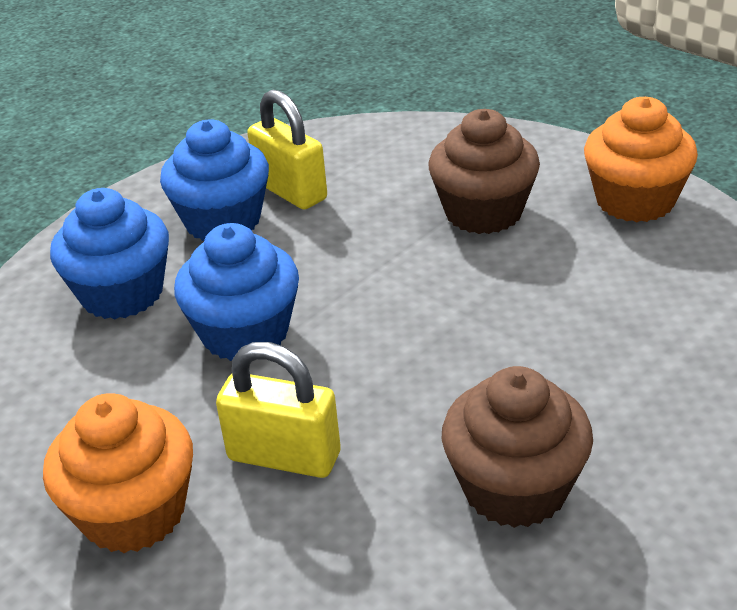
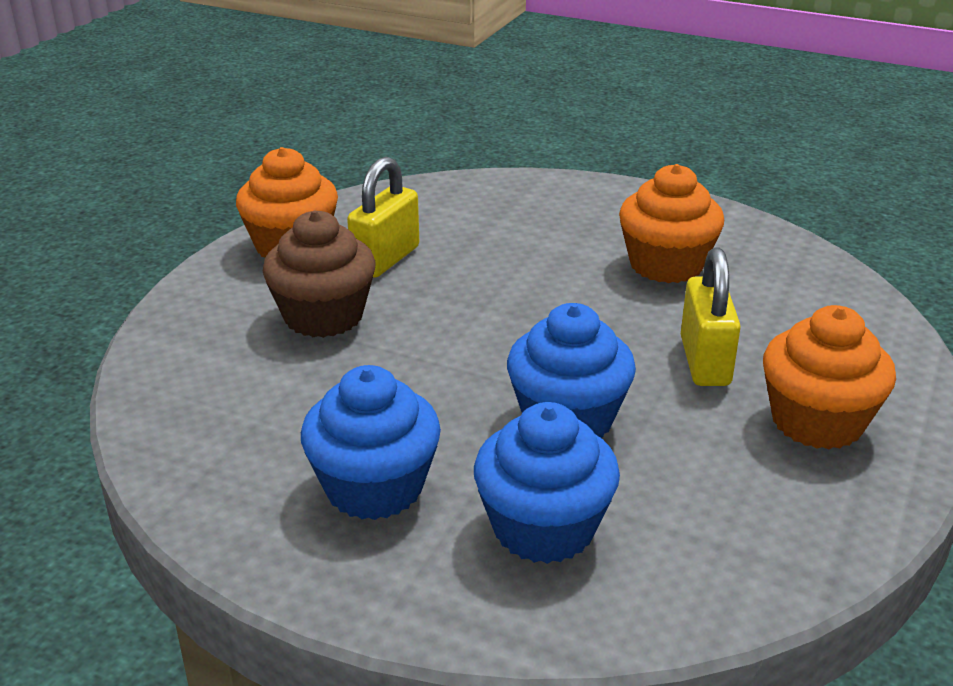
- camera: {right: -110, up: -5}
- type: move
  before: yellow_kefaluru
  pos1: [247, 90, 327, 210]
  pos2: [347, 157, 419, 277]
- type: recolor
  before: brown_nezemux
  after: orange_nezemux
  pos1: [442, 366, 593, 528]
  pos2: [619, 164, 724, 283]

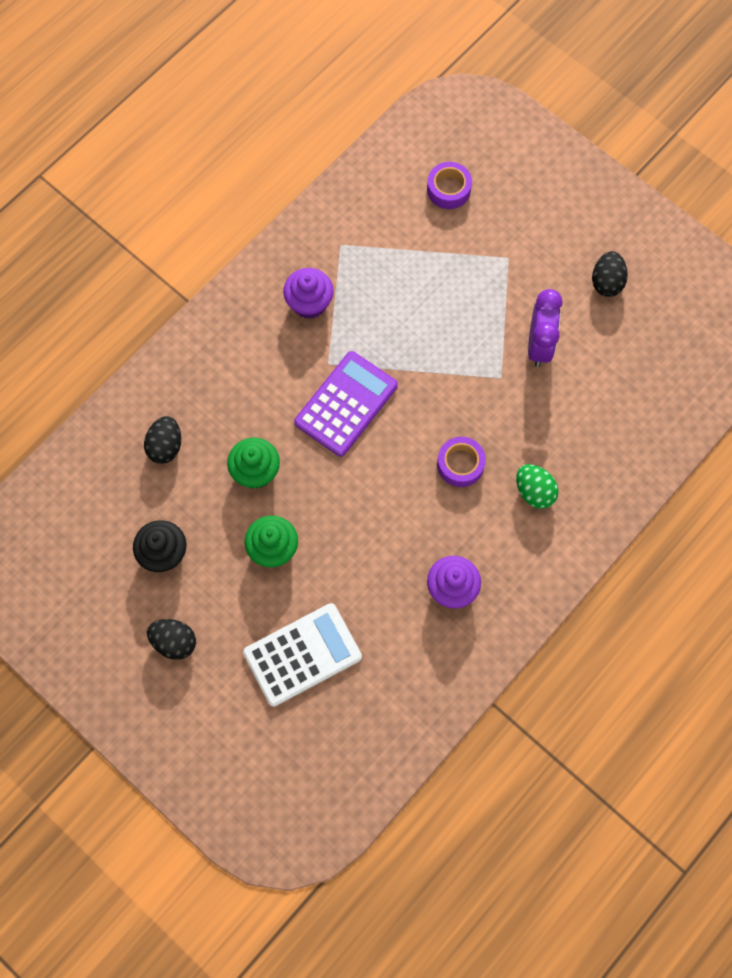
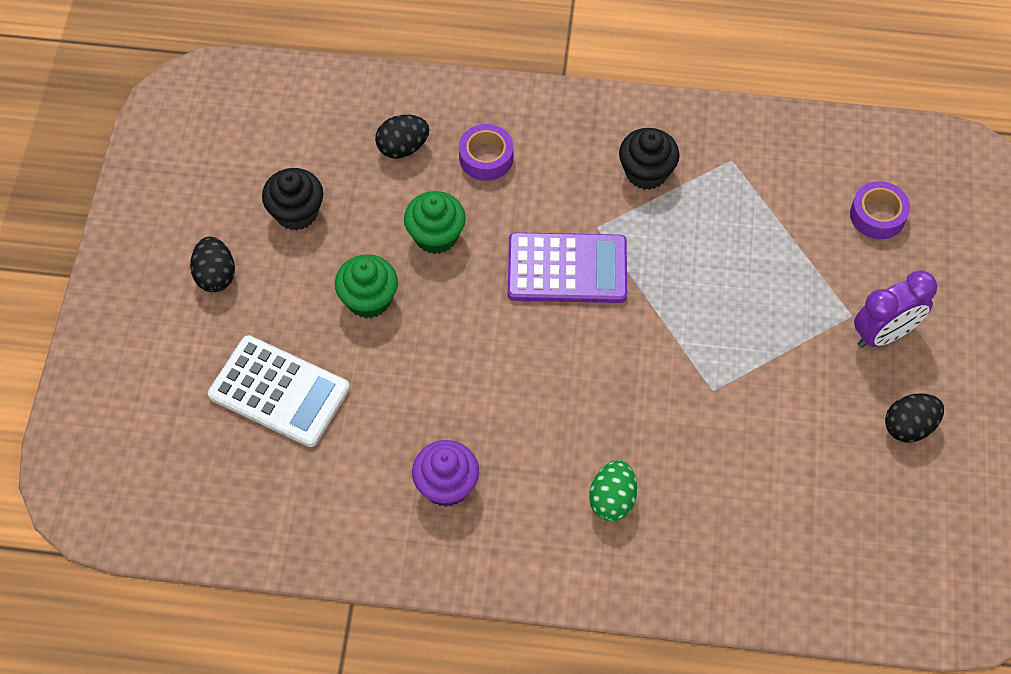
- camera: {right: 55, up: -10}
- type: move
  before: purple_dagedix
  pos1: [437, 437, 486, 487]
  pos2: [459, 124, 514, 181]
- type: move
  before: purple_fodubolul
  pos1: [528, 289, 562, 367]
  pos2: [854, 270, 937, 348]
- type: recolor
  before: purple_nezemux
  after: black_nezemux
  pos1: [283, 268, 334, 319]
  pos2: [619, 128, 680, 190]

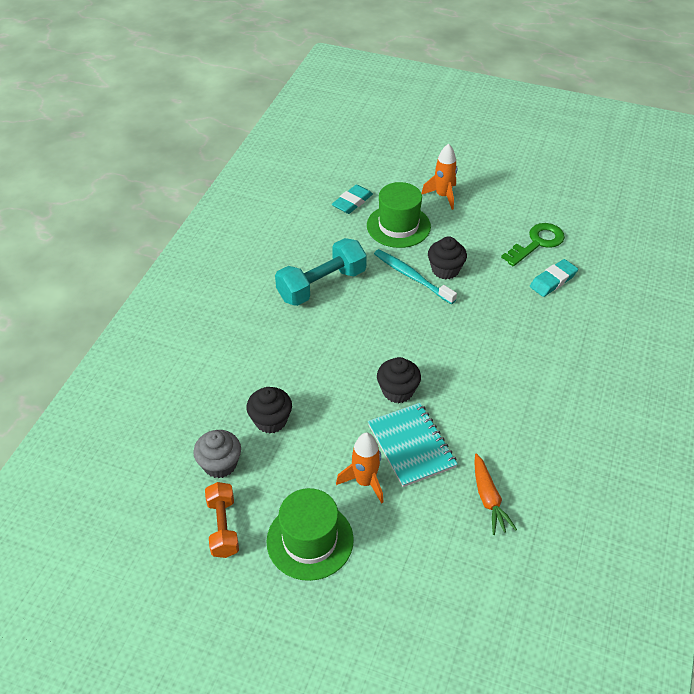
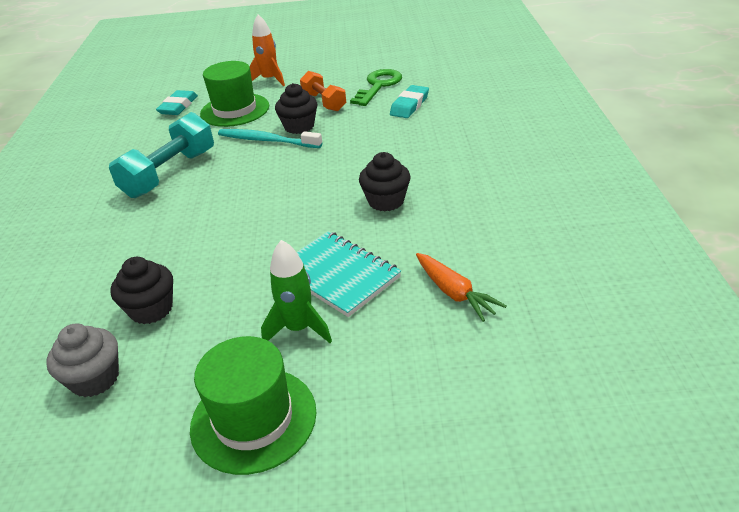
- camera: {right: -20, up: -10}
- type: move
  before: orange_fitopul
  pos1: [205, 482, 239, 558]
  pos2: [300, 71, 346, 111]
- type: move
  before: black_nezemux
  pos1: [377, 357, 421, 403]
  pos2: [359, 152, 411, 211]
- type: recolor
  before: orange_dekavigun
  after: green_dekavigun
  pos1: [336, 433, 384, 504]
  pos2: [261, 240, 332, 343]

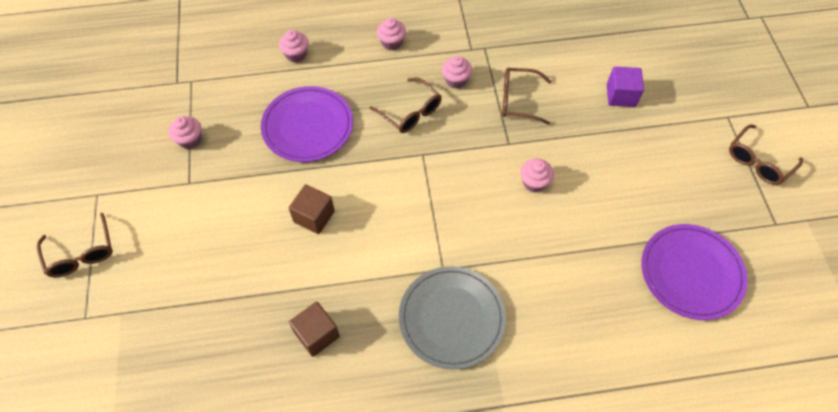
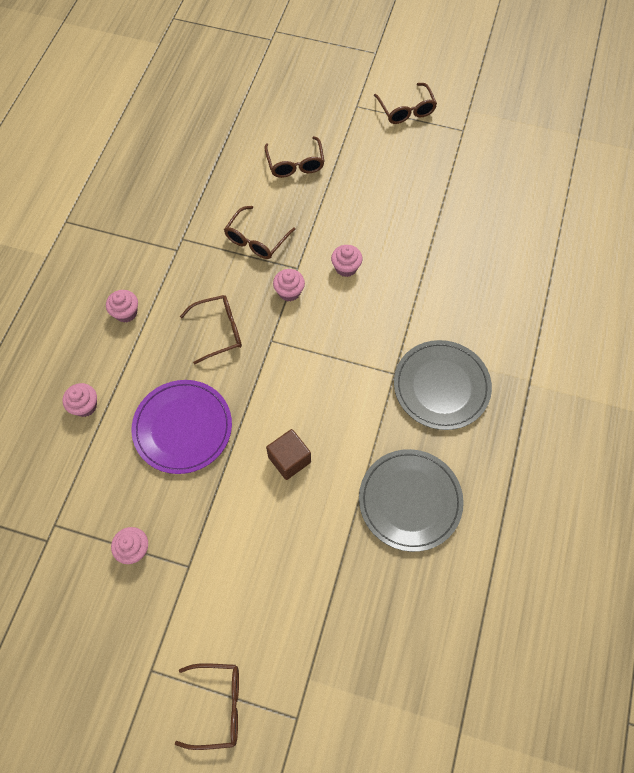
- camera: {right: -65, up: 5}
- type: delete
  before: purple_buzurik
  pos1: [641, 224, 748, 320]
- type: move
  before: pink_nezemux
  pos1: [442, 56, 472, 89]
  pos2: [273, 269, 305, 302]
- type: replace
  before: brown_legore
  after: grey_buzurik
  pos1: [289, 302, 340, 357]
  pos2: [359, 449, 464, 552]
- type: replace
  before: purple_legore
  after: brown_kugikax
  pos1: [607, 67, 644, 107]
  pos2: [264, 136, 325, 178]

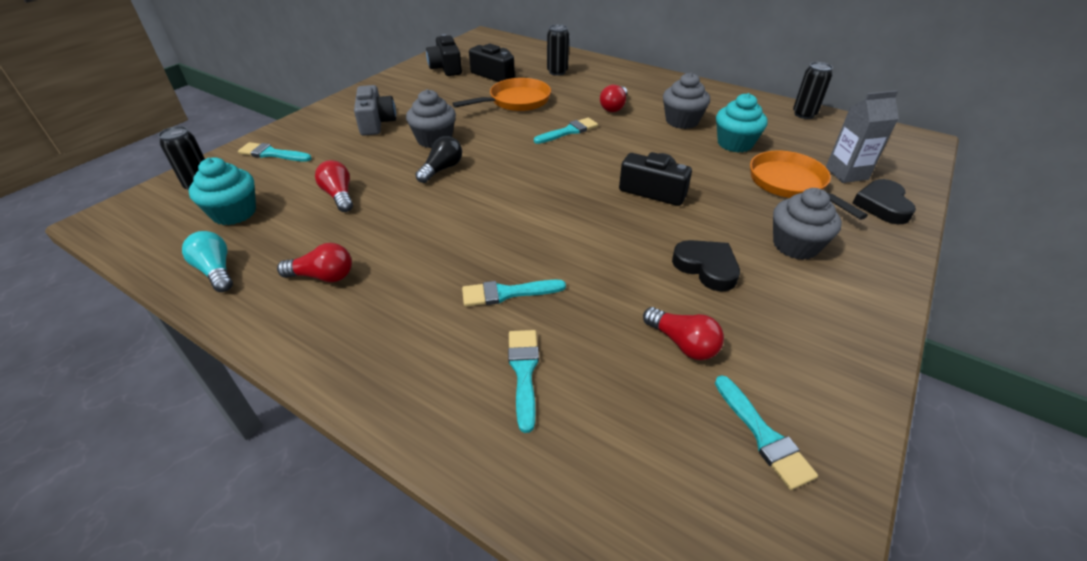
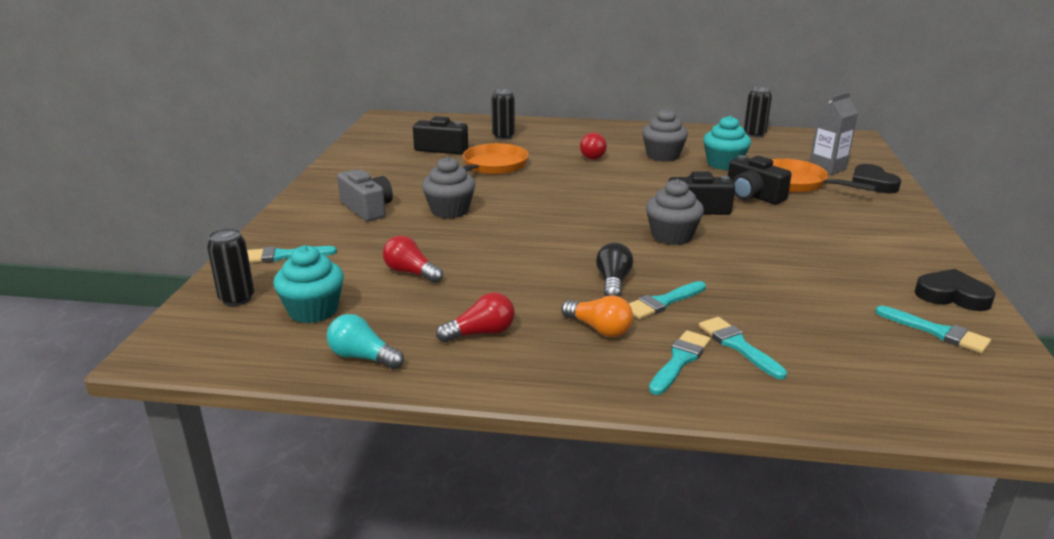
- camera: {right: -25, up: -15}
- type: delete
  before: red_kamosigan
  pos1: [643, 307, 724, 360]
- type: insert
  after: orange_kamosigan
  pos2: [561, 295, 633, 337]
- type: move
  before: black_kamosigan
  pos1: [415, 136, 462, 183]
  pos2: [596, 242, 633, 297]
- type: move
  before: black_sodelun
  pos1: [426, 34, 462, 76]
  pos2: [728, 155, 792, 204]
- type: move
  before: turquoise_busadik
  pos1: [534, 118, 598, 144]
  pos2: [649, 330, 711, 395]
- type: move
  before: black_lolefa
  pos1: [672, 240, 740, 292]
  pos2: [914, 269, 996, 311]
- type: move
  before: grey_nezemux
  pos1: [773, 188, 842, 260]
  pos2: [646, 179, 704, 245]

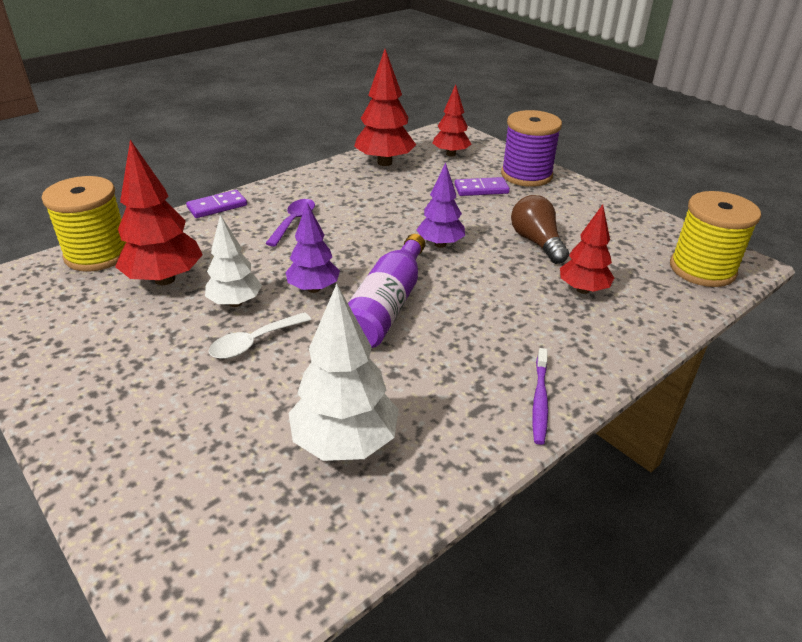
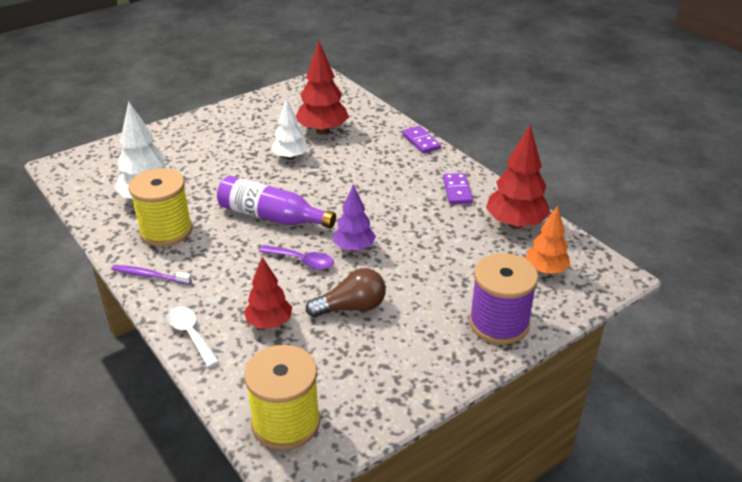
- camera: {right: 95, up: 0}
- type: delete
  before: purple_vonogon
  pos1: [285, 203, 340, 293]
- type: move
  before: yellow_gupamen
  pos1: [42, 176, 126, 271]
  pos2: [129, 168, 193, 247]
- type: move
  before: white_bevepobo
  pos1: [208, 312, 311, 359]
  pos2: [167, 306, 219, 367]
- type: move
  before: purple_bevepobo
  pos1: [265, 199, 315, 246]
  pos2: [259, 245, 334, 270]
- type: move
  before: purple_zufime
  pos1: [454, 177, 510, 196]
  pos2: [443, 173, 473, 204]
- type: recolor
  before: red_vonogon
  after: orange_vonogon
  pos1: [432, 84, 471, 157]
  pos2: [525, 206, 570, 274]

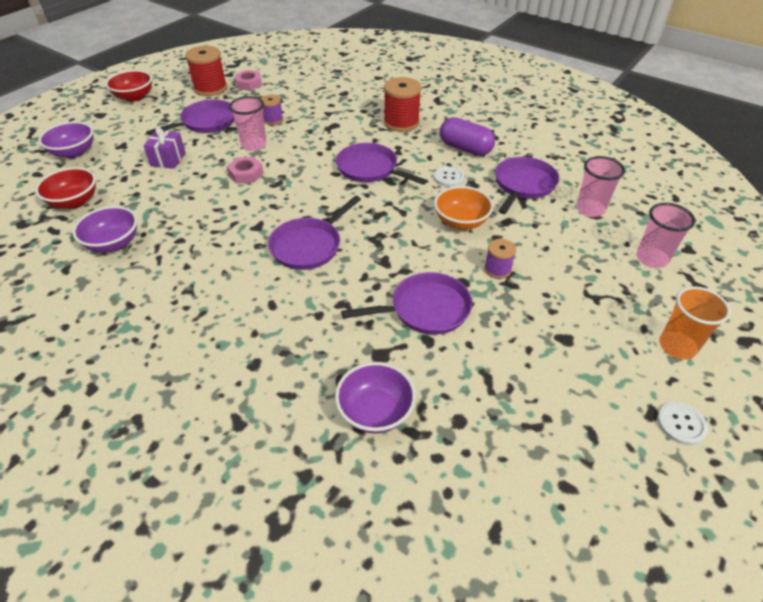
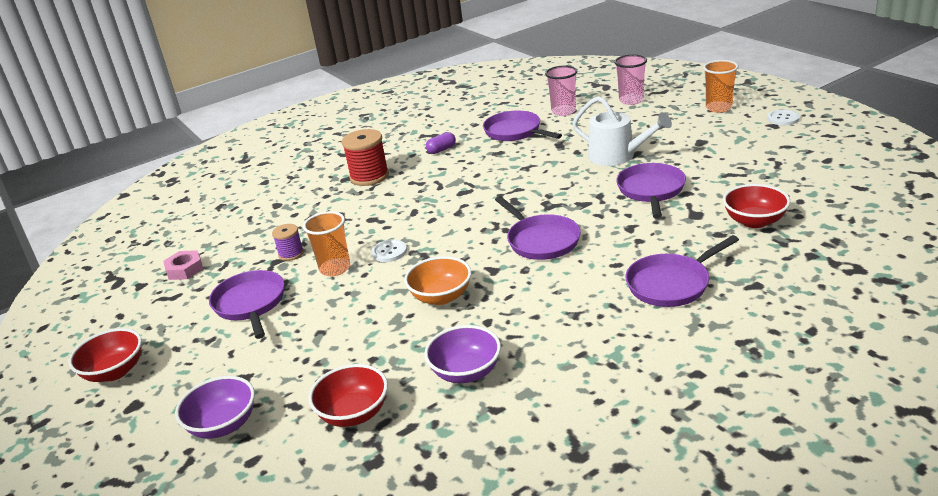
- camera: {right: -65, up: -15}
- type: delete
  before: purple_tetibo
  pos1: [143, 127, 186, 169]
- type: delete
  before: red_gupamen
  pos1: [185, 46, 227, 96]
- type: delete
  before: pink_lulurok
  pos1: [227, 157, 264, 184]
- type: move
  before: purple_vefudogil
  pos1: [336, 143, 427, 185]
  pos2: [626, 235, 739, 307]
- type: move
  before: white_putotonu
  pos1: [434, 166, 465, 187]
  pos2: [371, 239, 407, 262]
- type: move
  before: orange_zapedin
  pos1: [434, 186, 494, 230]
  pos2: [404, 256, 471, 305]
- type: replace
  before: purple_gupamen
  after: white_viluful
  pos1: [484, 239, 516, 279]
  pos2: [573, 96, 672, 166]
- type: recolor
  before: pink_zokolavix
  after: orange_zokolavix
  pos1: [229, 96, 267, 151]
  pos2: [303, 211, 350, 276]
- type: recolor
  before: purple_zapedin
  after: red_zapedin
  pos1: [335, 362, 416, 434]
  pos2: [723, 184, 790, 228]
- type: resize
  before: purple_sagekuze
  pos1: [440, 117, 495, 156]
  pos2: [426, 132, 456, 154]
  scale: 0.56

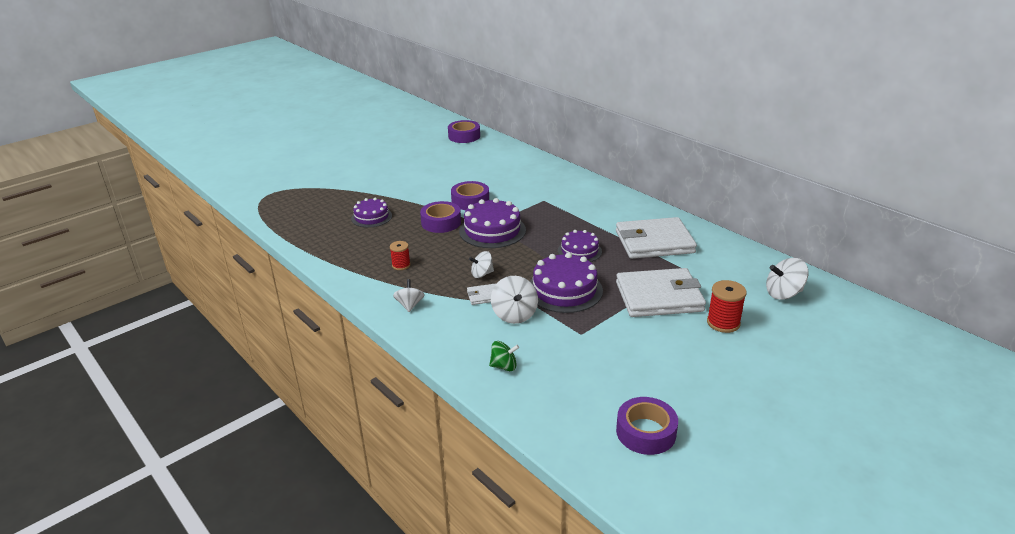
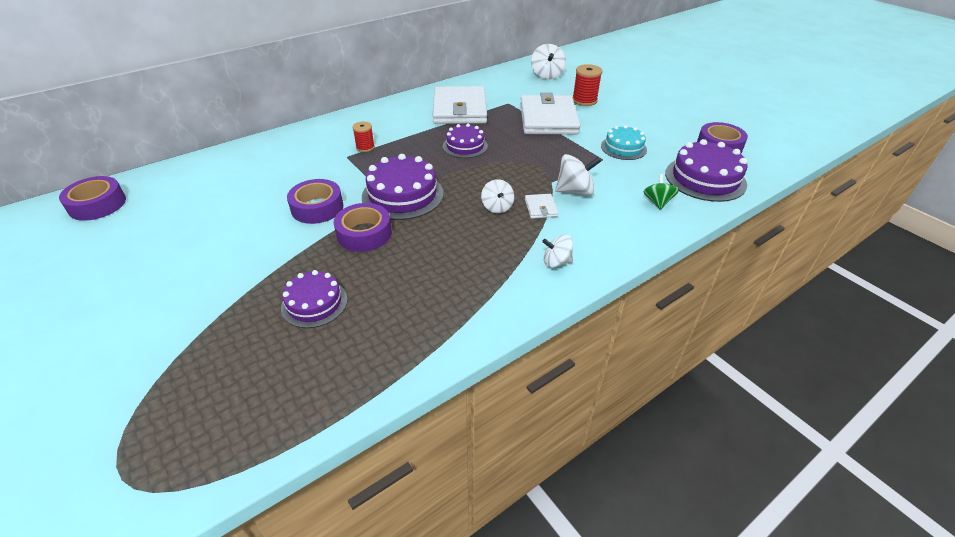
- camera: {right: -85, up: 10}
- type: insert
  after: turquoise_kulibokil
  pos2: [601, 125, 647, 160]
- type: move
  before: red_gupamen
  pos1: [390, 241, 411, 270]
  pos2: [352, 122, 375, 152]
- type: move
  before: purple_kulibokil
  pos1: [530, 252, 603, 313]
  pos2: [665, 139, 748, 202]

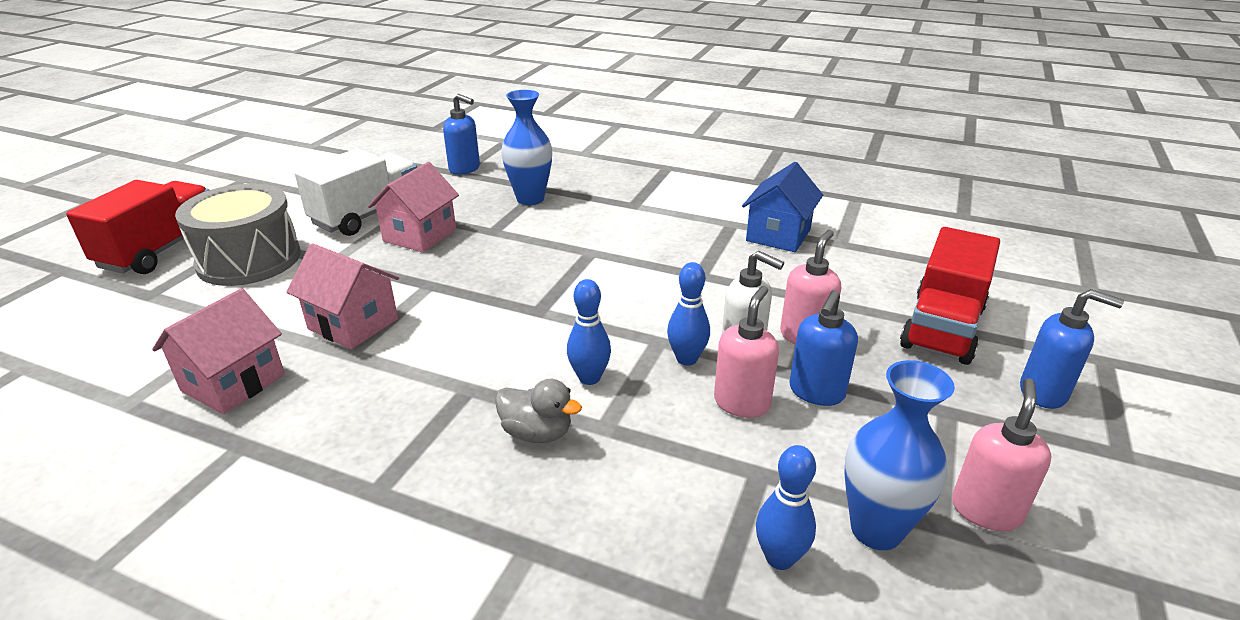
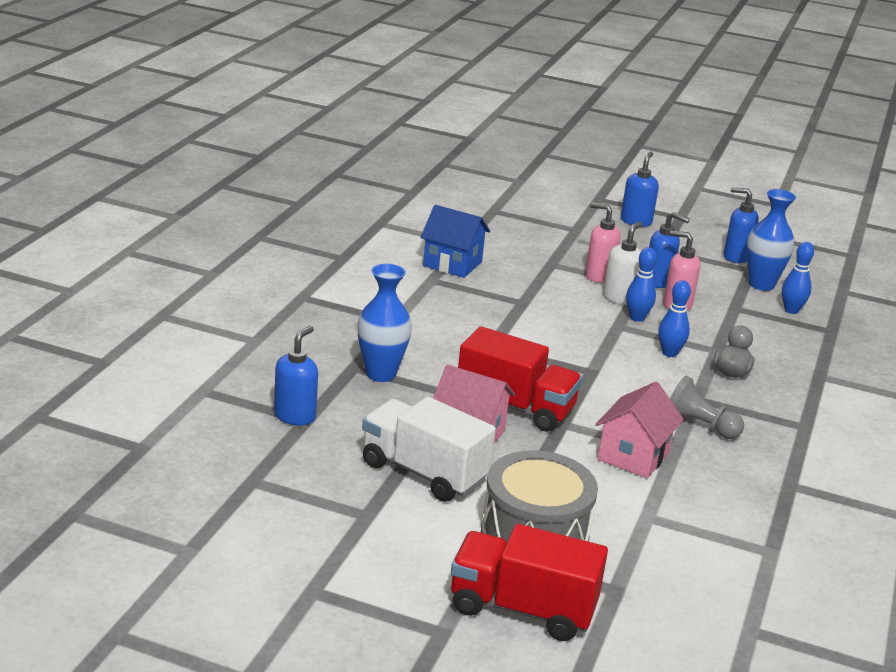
- camera: {right: -95, up: -5}
- type: delete
  before: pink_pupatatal
  pos1: [152, 288, 285, 414]
- type: insert
  after: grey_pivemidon
  pos2: [670, 376, 744, 439]
- type: move
  before: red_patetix
  pos1: [900, 227, 1000, 365]
  pos2: [458, 326, 582, 432]
- type: recolor
  before: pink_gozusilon
  after: blue_gozusilon
  pos1: [952, 378, 1051, 531]
  pos2: [724, 187, 759, 263]

